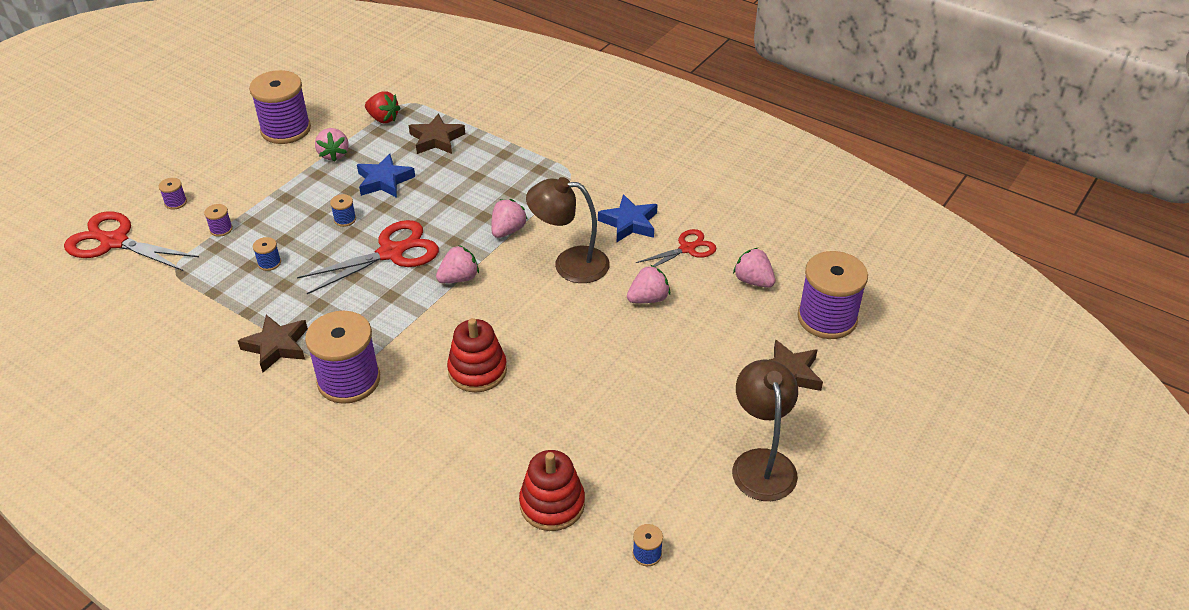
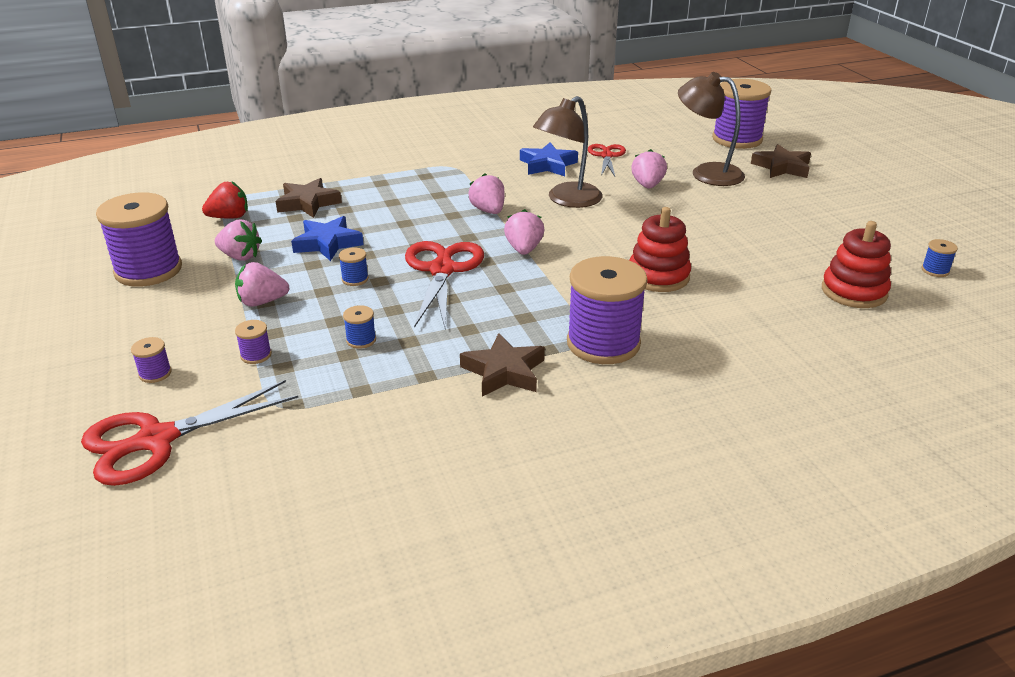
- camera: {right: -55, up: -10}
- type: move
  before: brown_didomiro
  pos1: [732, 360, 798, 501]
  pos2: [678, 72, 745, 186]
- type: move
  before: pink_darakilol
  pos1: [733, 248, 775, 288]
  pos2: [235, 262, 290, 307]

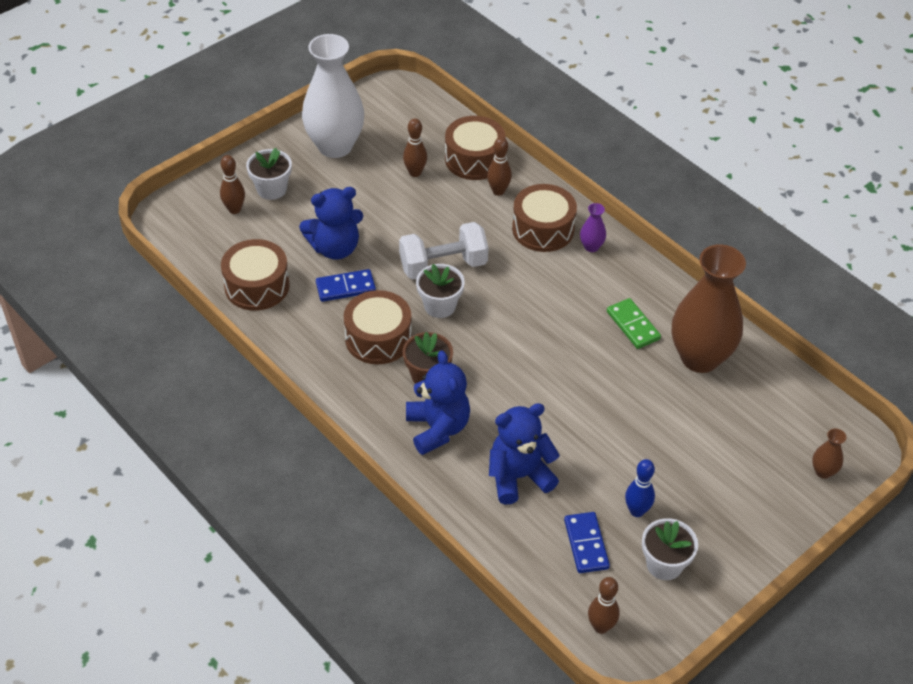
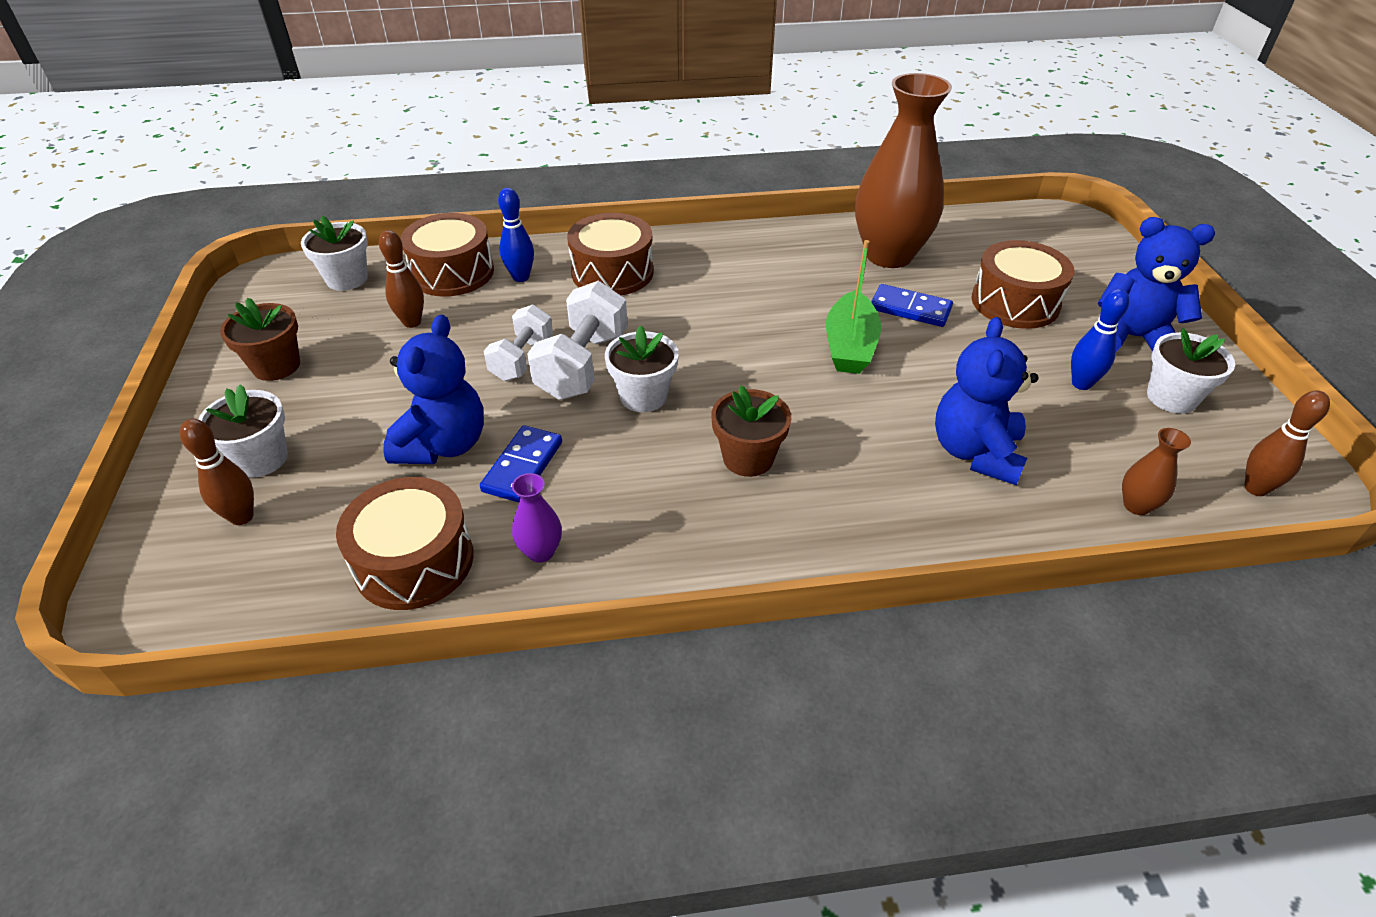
- camera: {right: -55, up: -5}
- type: delete
  before: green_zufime
  pos1: [607, 298, 661, 349]
- type: insert
  after: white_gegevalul
  pos2: [301, 216, 368, 291]
- type: insert
  after: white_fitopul
  pos2: [484, 304, 553, 381]
- type: insert
  after: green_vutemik
  pos2: [826, 240, 882, 374]
- type: move
  before: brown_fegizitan
  pos1: [344, 290, 412, 364]
  pos2: [972, 240, 1074, 329]
- type: move
  before: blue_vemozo
  pos1: [406, 350, 470, 455]
  pos2: [1098, 217, 1215, 352]
- type: move
  before: blue_zufime
  pos1: [564, 512, 610, 573]
  pos2: [871, 284, 953, 327]
- type: move
  before: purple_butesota
  pos1: [580, 203, 606, 252]
  pos2: [512, 473, 562, 563]
- type: move
  before: brown_butesota
  pos1: [812, 428, 847, 479]
  pos2: [1122, 428, 1191, 515]
- type: replace
  before: white_butesota
  after: brown_gegevalul
  pos1: [302, 34, 364, 158]
  pos2: [220, 297, 300, 381]
- type: recolor
  before: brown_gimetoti
  after: blue_gimetoti
  pos1: [487, 137, 512, 196]
  pos2: [498, 188, 534, 282]

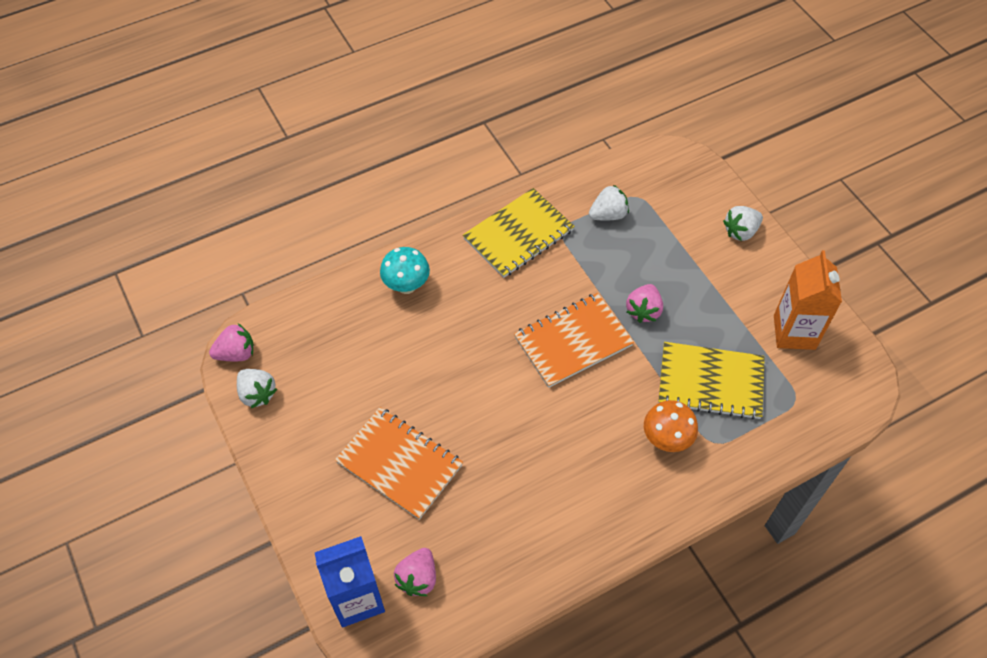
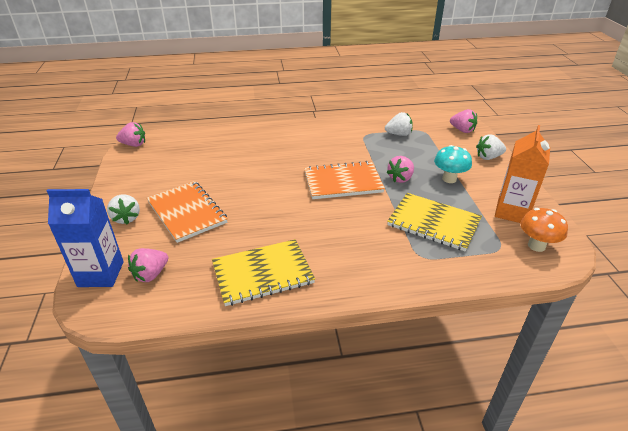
- camera: {right: 20, up: -20}
- type: insert
  after: pink_darakilol
  pos2: [450, 109, 477, 133]
- type: move
  before: white_darakilol
  pos1: [237, 369, 277, 408]
  pos2: [107, 194, 140, 225]
- type: move
  before: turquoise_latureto
  pos1: [380, 247, 430, 294]
  pos2: [434, 145, 472, 183]
- type: move
  before: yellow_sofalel
  pos1: [463, 188, 575, 278]
  pos2: [212, 239, 315, 306]
- type: move
  before: orange_latureto
  pos1: [644, 400, 698, 452]
  pos2: [520, 208, 568, 252]

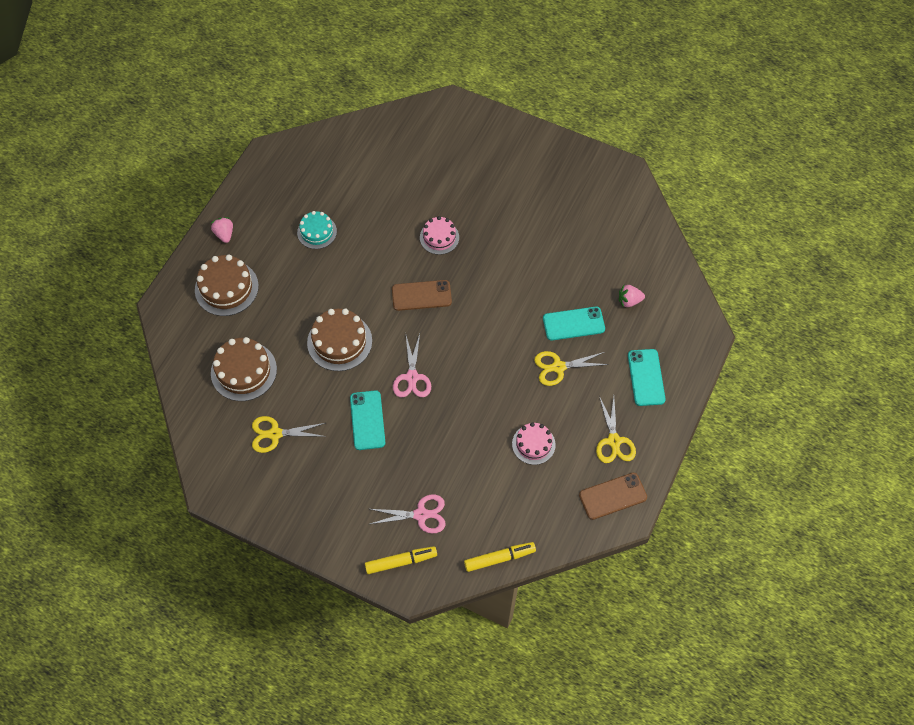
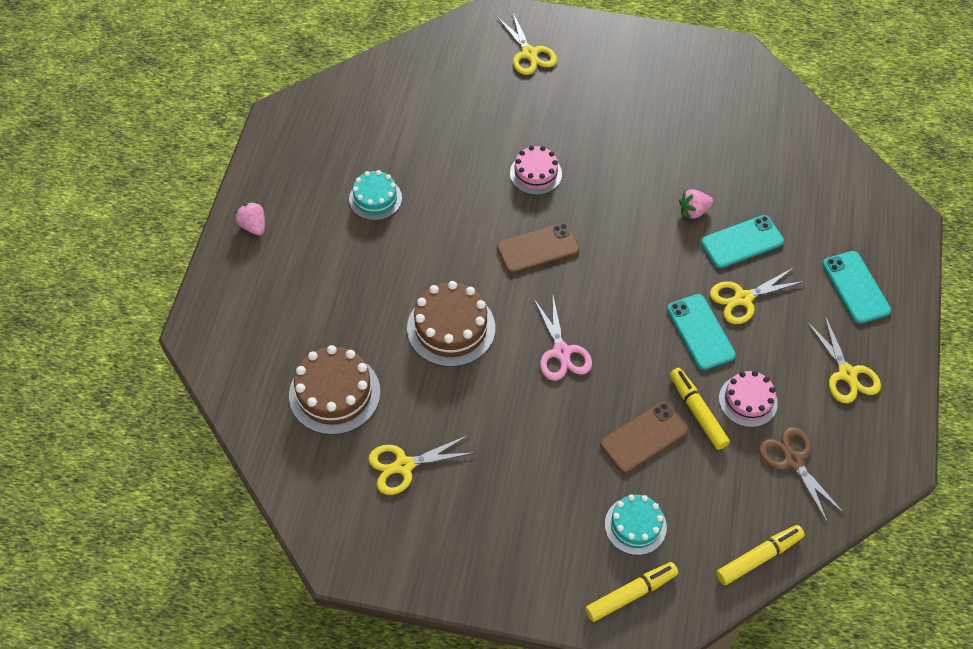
- camera: {right: -15, up: -5}
- type: delete
  before: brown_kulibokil
  pos1: [195, 255, 259, 316]
- type: insert
  after: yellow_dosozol
  pos2: [497, 11, 557, 75]
- type: insert
  after: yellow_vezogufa
  pos2: [670, 368, 730, 450]
- type: insert
  after: brown_dosozol
  pos2: [759, 427, 845, 523]
- type: move
  before: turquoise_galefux
  pos1: [350, 390, 385, 450]
  pos2: [667, 294, 736, 370]
- type: move
  before: brown_galefux
  pos1: [579, 473, 647, 520]
  pos2: [600, 402, 689, 473]
- type: move
  before: pink_darakilol
  pos1: [619, 285, 645, 308]
  pos2: [679, 189, 713, 220]
- type: replace
  before: pink_dosozol
  after: turquoise_kulibokil
  pos1: [370, 495, 445, 533]
  pos2: [605, 494, 667, 555]

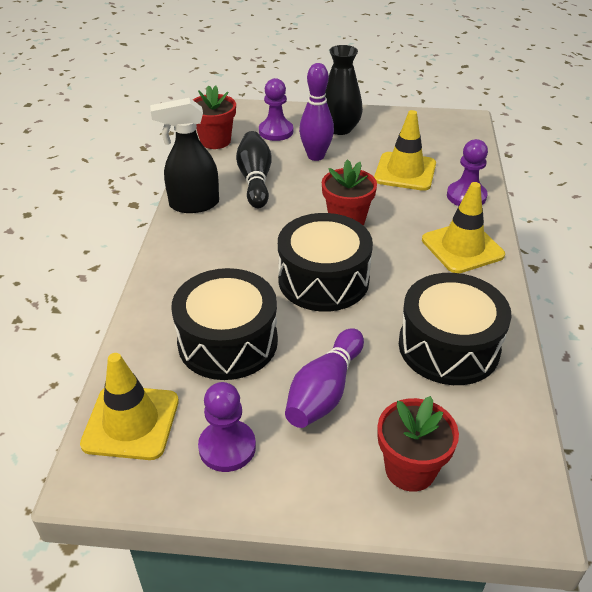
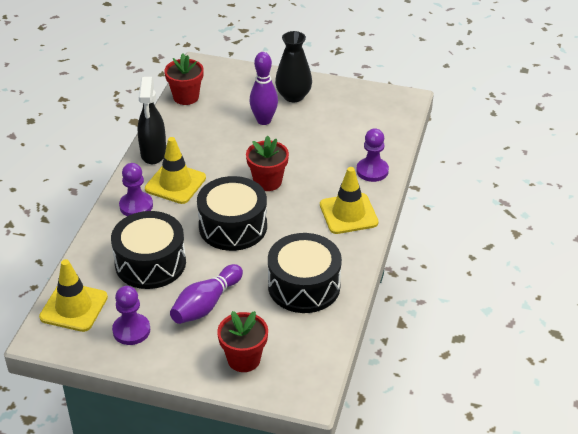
- camera: {right: 10, up: 0}
- type: delete
  before: black_gimetoti
  pos1: [236, 131, 271, 208]
- type: move
  before: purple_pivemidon
  pos1: [259, 78, 293, 141]
  pos2: [119, 163, 153, 216]
- type: move
  before: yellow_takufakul
  pos1: [374, 110, 436, 191]
  pos2: [145, 137, 206, 204]
- type: rotate
  before: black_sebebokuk
  pos1: [150, 98, 219, 213]
  pos2: [138, 77, 166, 165]
  turn: -90

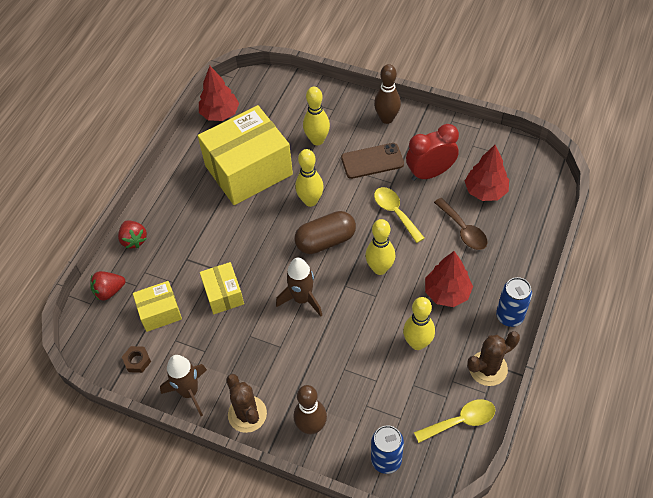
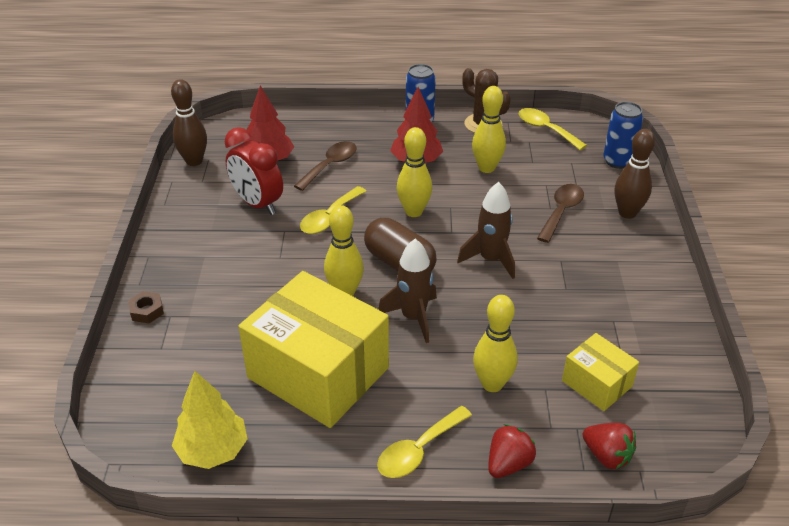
- camera: {right: -115, up: -15}
- type: delete
  before: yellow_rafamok
  pos1: [200, 262, 244, 314]
- type: delete
  before: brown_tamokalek
  pos1: [226, 374, 267, 433]
- type: delete
  before: brown_galefux
  pos1: [341, 143, 404, 179]
- type: insert
  after: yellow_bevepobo
  pos2: [377, 406, 472, 478]
- type: insert
  after: brown_bevepobo
  pos2: [537, 184, 584, 243]
- type: move
  before: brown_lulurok
  pos1: [122, 346, 151, 373]
  pos2: [128, 291, 164, 323]
- type: move
  before: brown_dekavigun
  pos1: [160, 355, 207, 416]
  pos2: [378, 239, 437, 343]
- type: move
  before: yellow_gimetoti
  pos1: [303, 87, 330, 145]
  pos2: [473, 295, 518, 392]
- type: move
  before: brown_gimetoti
  pos1: [374, 64, 401, 124]
  pos2: [171, 79, 207, 166]
- type: recolor
  before: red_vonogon
  after: yellow_vonogon
  pos1: [199, 66, 239, 121]
  pos2: [172, 371, 247, 469]

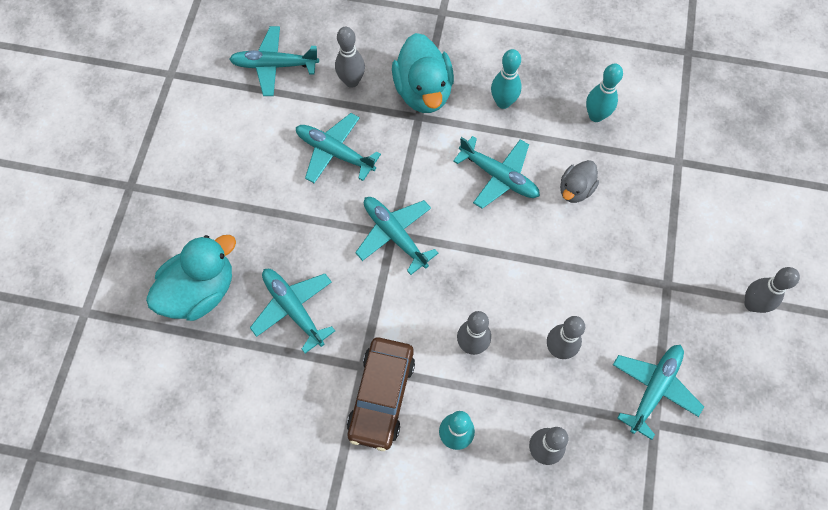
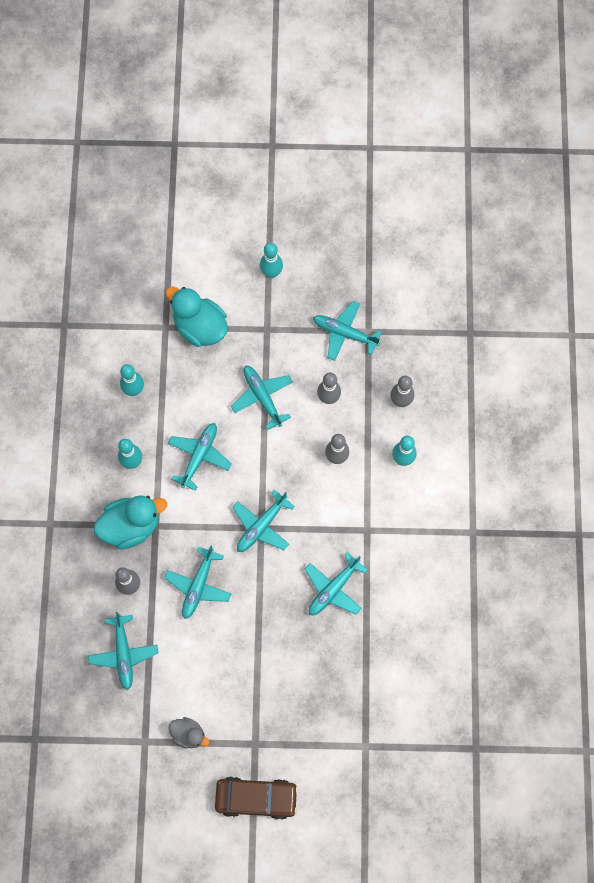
- camera: {right: -100, up: 5}
- type: insert
  after: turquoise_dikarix
  pos2: [231, 366, 293, 430]
- type: move
  before: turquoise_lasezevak
  pos1: [146, 235, 236, 321]
  pos2: [165, 287, 228, 347]
- type: move
  before: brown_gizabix
  pos1: [347, 337, 415, 451]
  pos2: [215, 777, 298, 820]
- type: move
  before: grey_lasezevak
  pos1: [560, 160, 599, 203]
  pos2: [168, 717, 210, 748]
- type: recolor
  before: grey_gimetoti
  after: turquoise_gimetoti
  pos1: [744, 267, 800, 313]
  pos2: [260, 243, 283, 278]

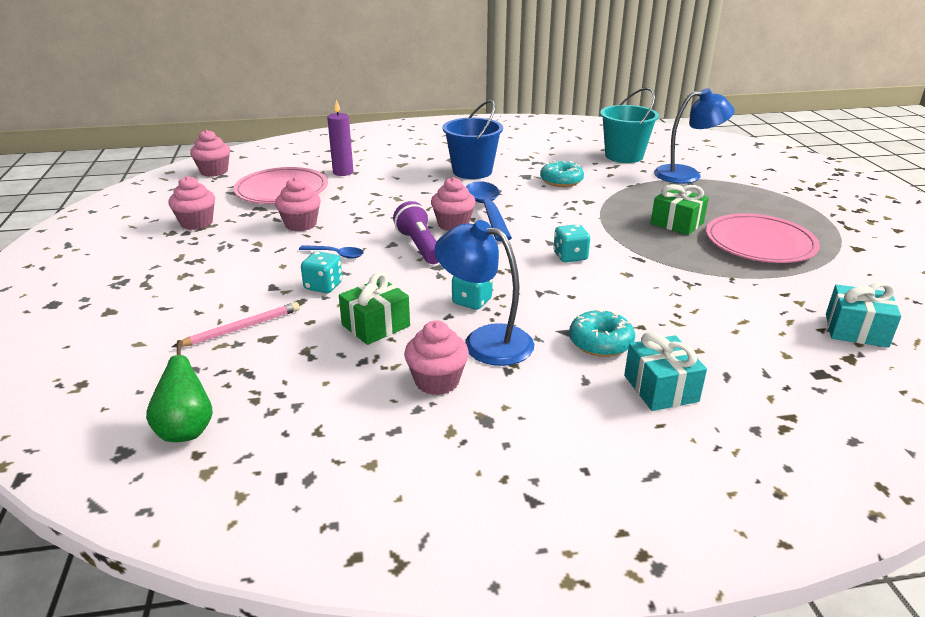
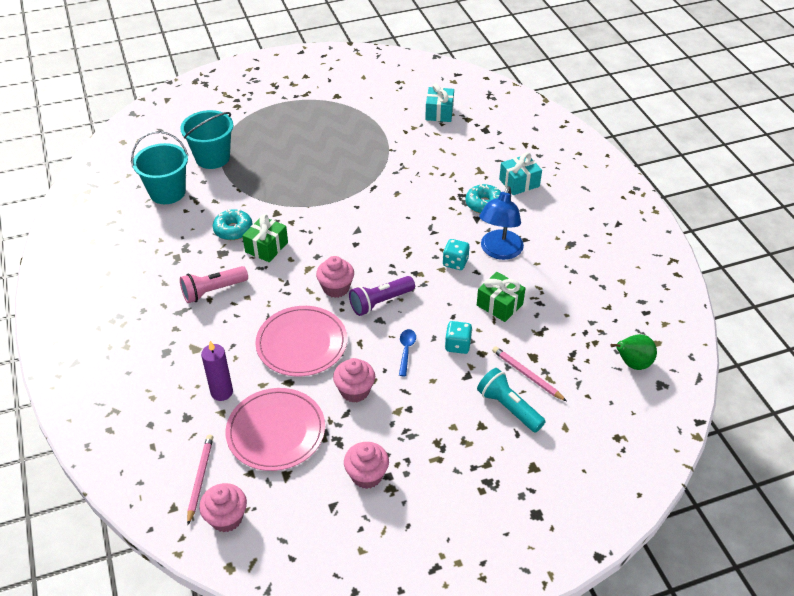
- camera: {right: -100, up: 15}
- type: delete
  before: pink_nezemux
  pos1: [404, 321, 469, 395]
- type: delete
  before: blue_bevepobo
  pos1: [466, 181, 512, 241]
- type: delete
  before: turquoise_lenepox
  pos1: [553, 224, 590, 262]
- type: insert
  after: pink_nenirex
  pos2: [187, 435, 213, 525]
- type: insert
  after: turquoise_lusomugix
  pos2: [477, 368, 546, 433]
- type: move
  before: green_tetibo
  pos1: [651, 184, 709, 235]
  pos2: [242, 214, 288, 262]
- type: move
  before: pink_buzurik
  pos1: [706, 214, 820, 263]
  pos2: [255, 306, 347, 377]
- type: replace
  before: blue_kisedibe
  after: pink_lusomugix
  pos1: [443, 100, 503, 179]
  pos2: [180, 266, 248, 303]
- type: replace
  before: blue_didomiro
  after: turquoise_kisedibe
  pos1: [654, 88, 735, 183]
  pos2: [180, 110, 234, 169]

